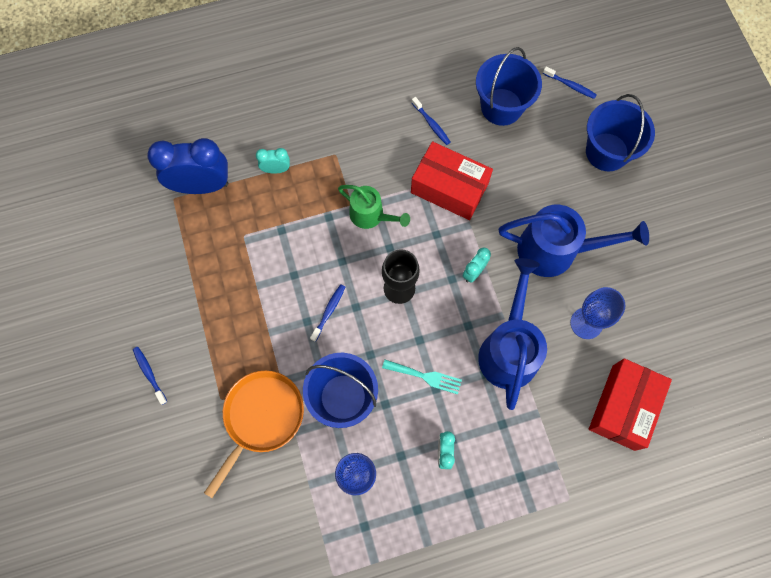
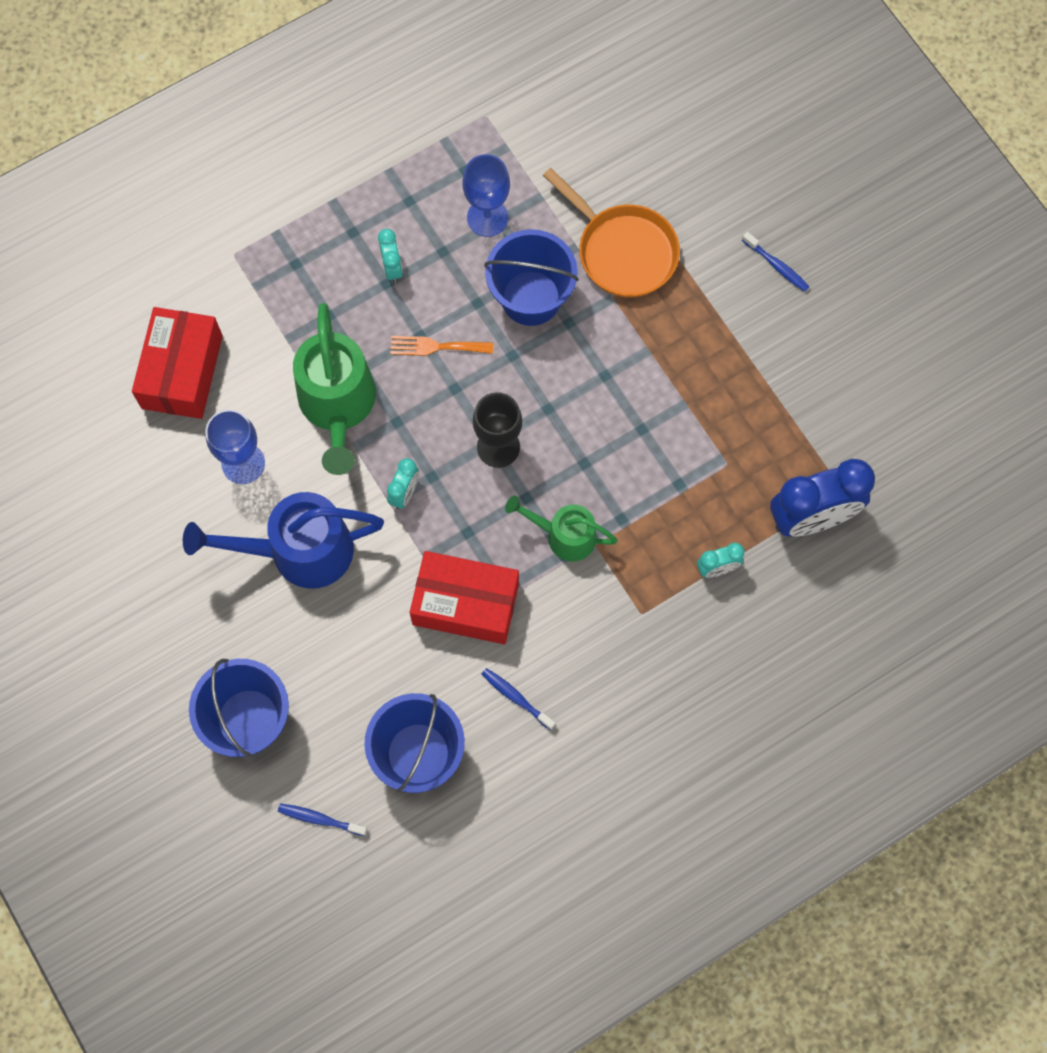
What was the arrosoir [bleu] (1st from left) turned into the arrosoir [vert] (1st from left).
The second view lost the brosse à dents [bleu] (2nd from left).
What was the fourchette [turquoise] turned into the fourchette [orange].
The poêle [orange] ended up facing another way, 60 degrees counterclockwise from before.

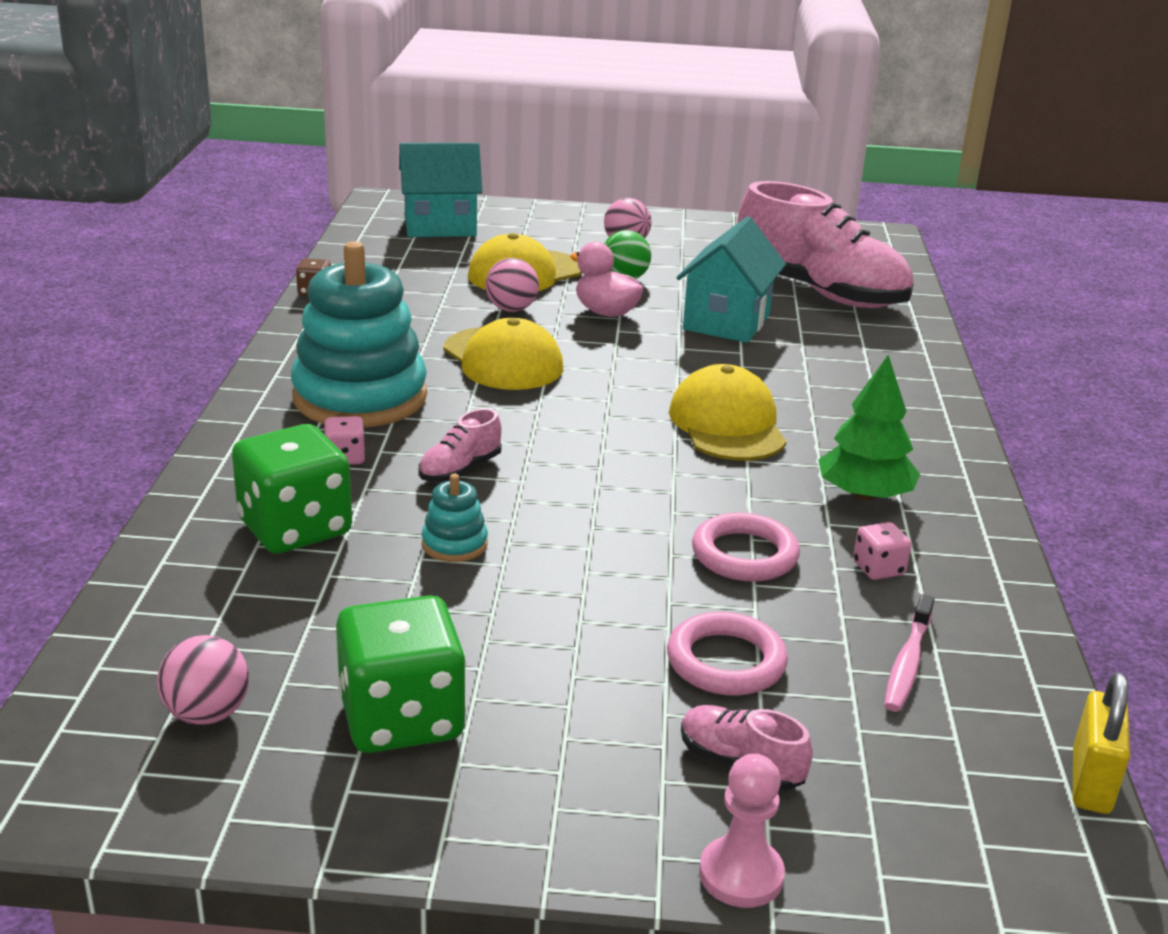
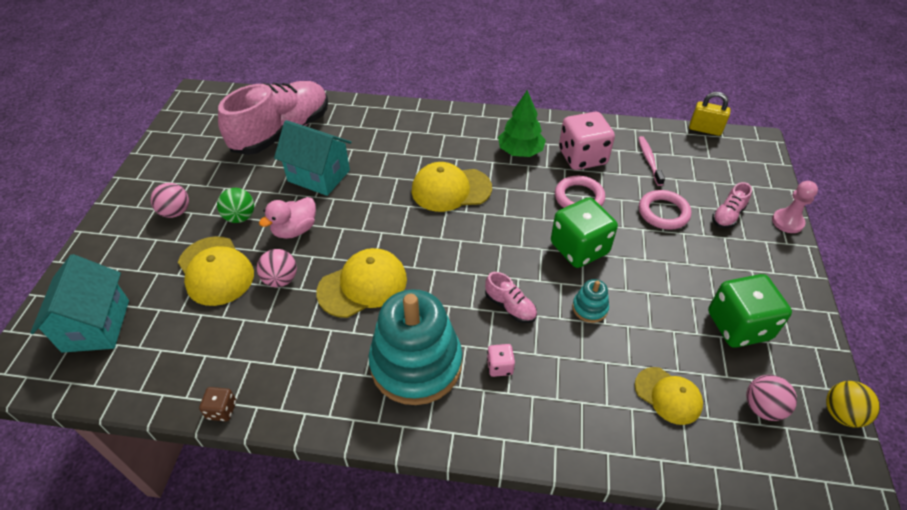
The dé [vert] (1st from left) ended up elsewhere.
The size of the dé [rose] (2nd from left) changed by a factor of 2.21.
The brosse à dents [rose] ended up facing another way, 120 degrees counterclockwise from before.
The second view gained the casquette [jaune] (4th from left).
The second view gained the balle [jaune].

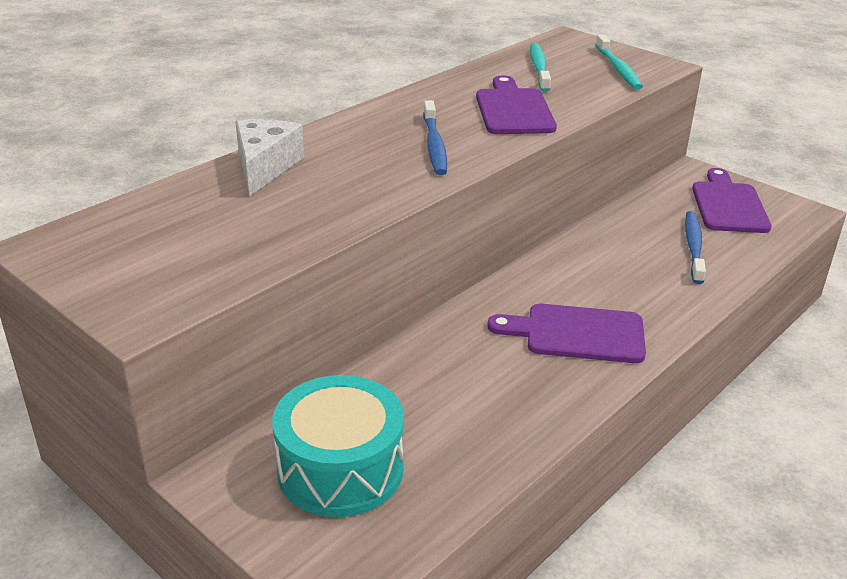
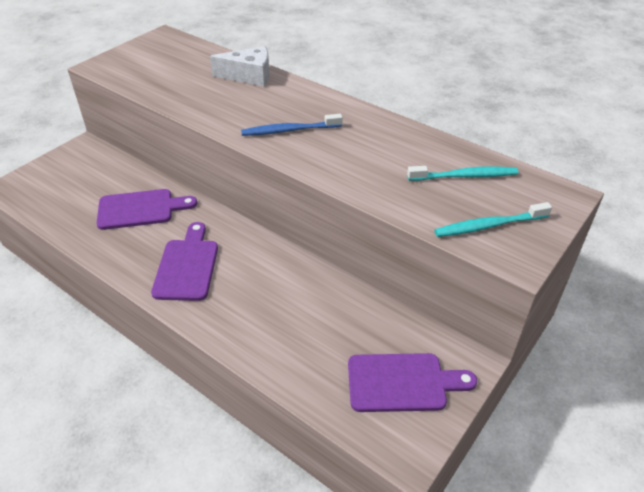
The planche à découper [violet] (1st from left) ended up elsewhere.
The second view lost the brosse à dents [bleu] (2nd from left).
The second view lost the tambour [turquoise].

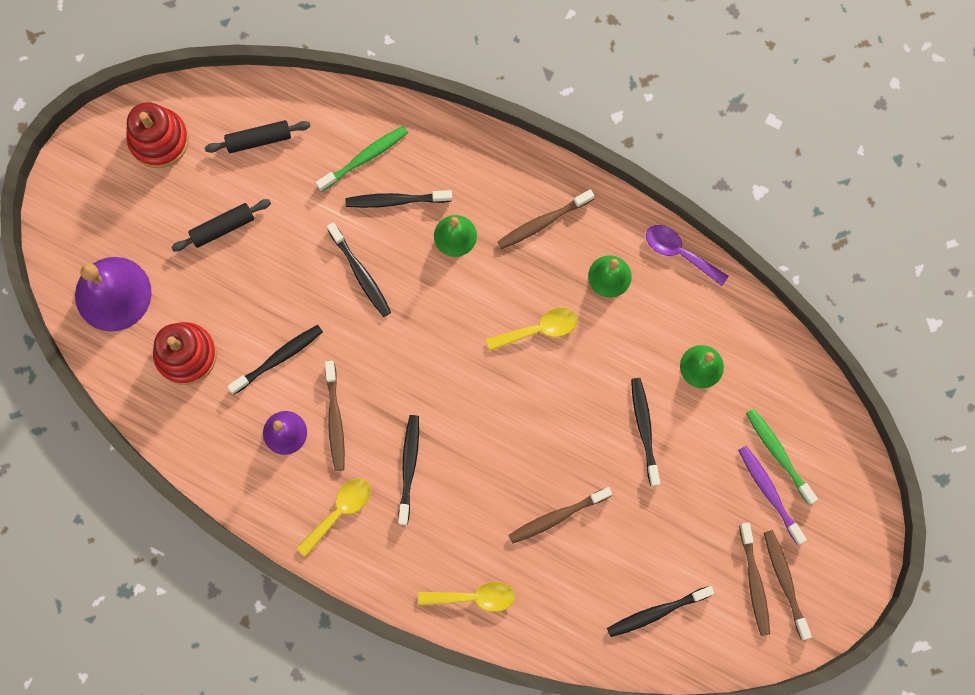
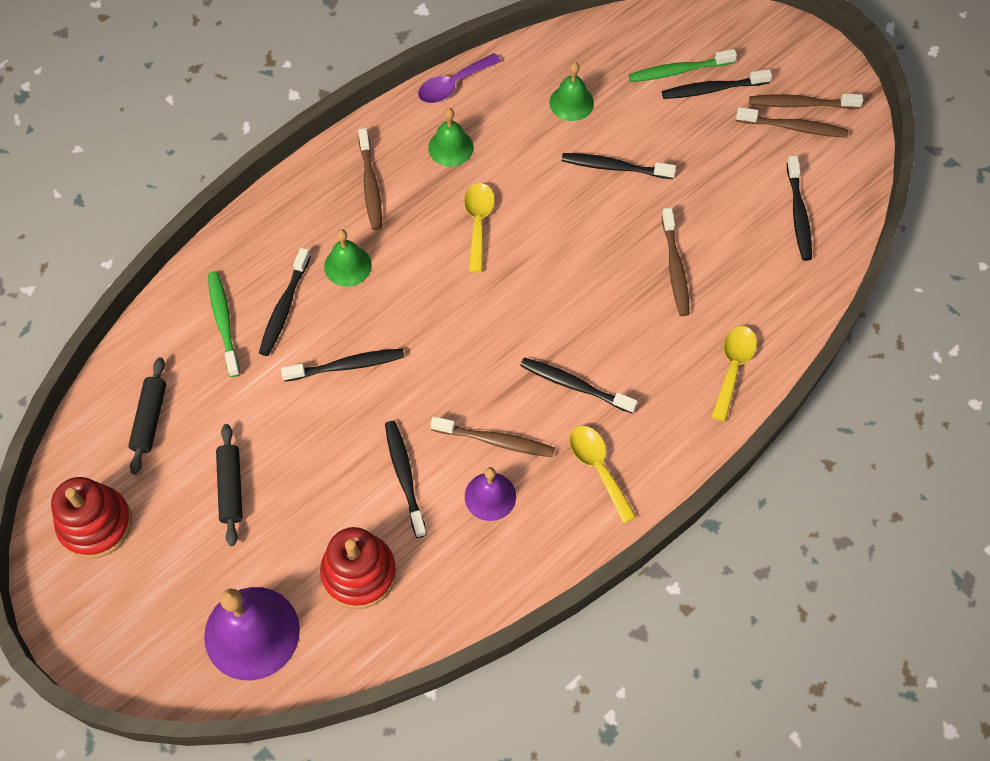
What was the brosse à dents [violet] turned into the brosse à dents [noir] (6th from left).

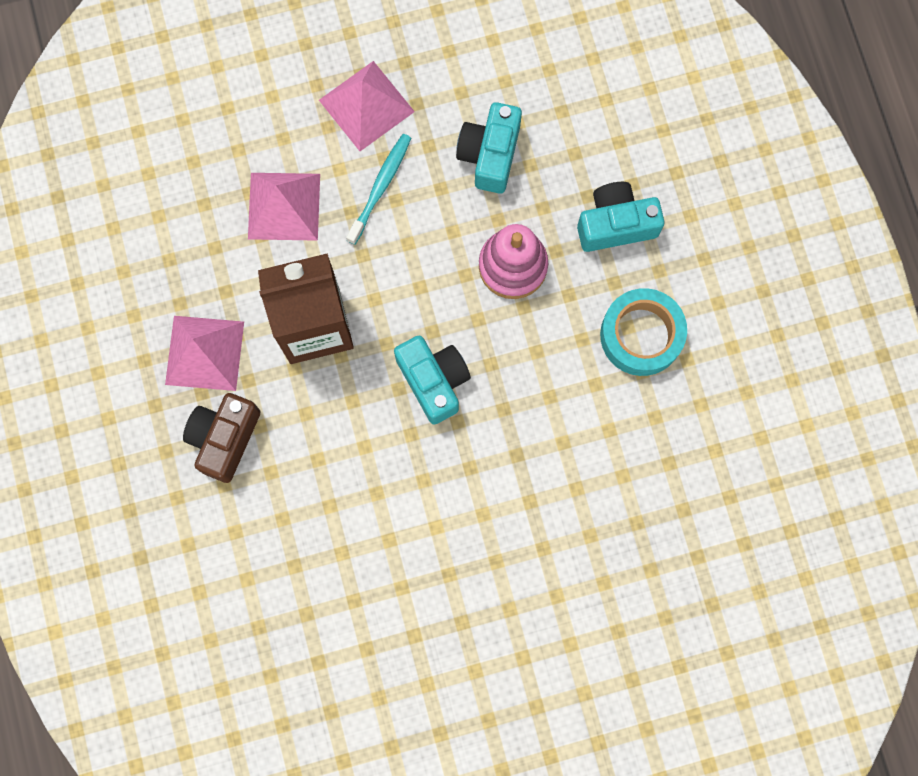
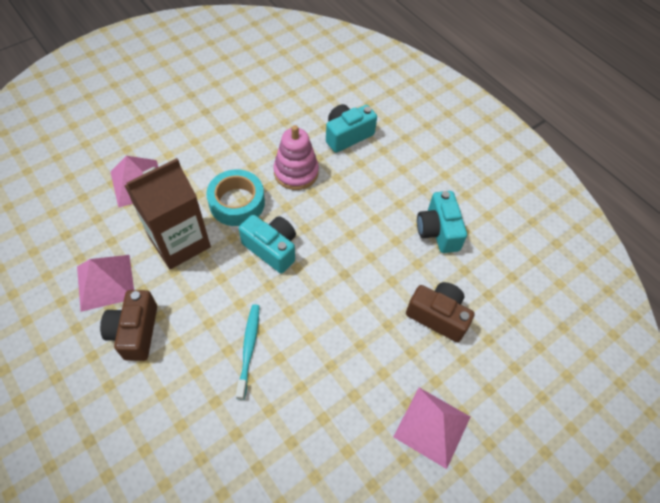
The pyramide [rose] (3rd from left) ended up elsewhere.
The appareil photo [turquoise] (2nd from left in the first image) ended up elsewhere.
The brosse à dents [turquoise] ended up elsewhere.
The ruban adhésif [turquoise] ended up elsewhere.
The second view gained the appareil photo [marron] (2nd from left).

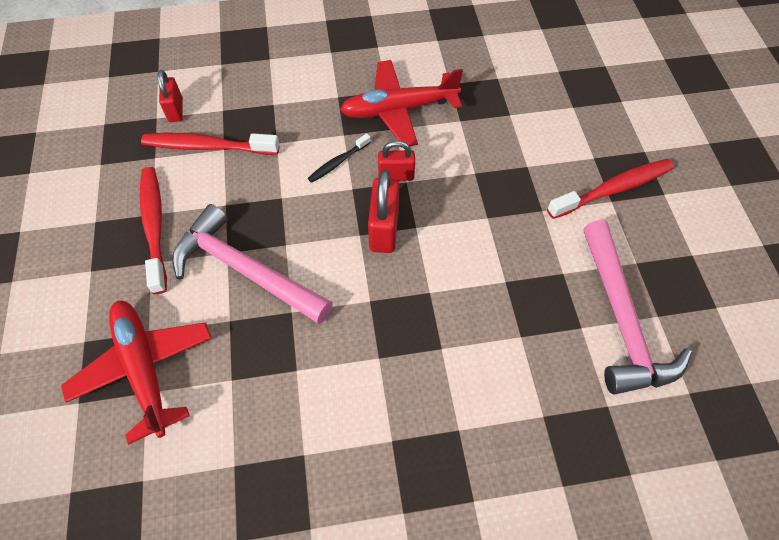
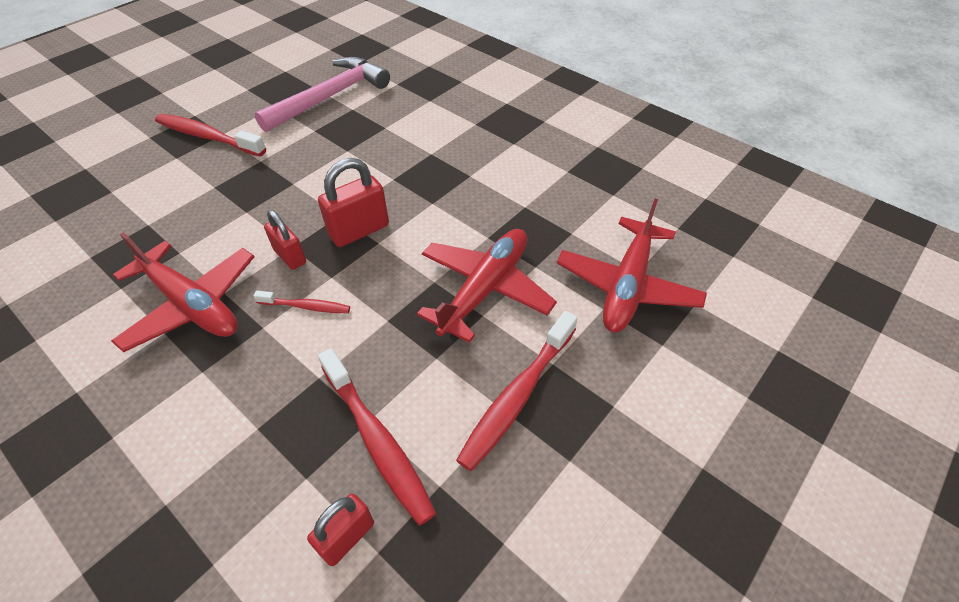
What was the brosse à dents [noir] turned into the brosse à dents [rouge] (2nd from left).
Where the marteau [rose] (1st from left) stood, the avion [rouge] (2nd from left) came to stand.

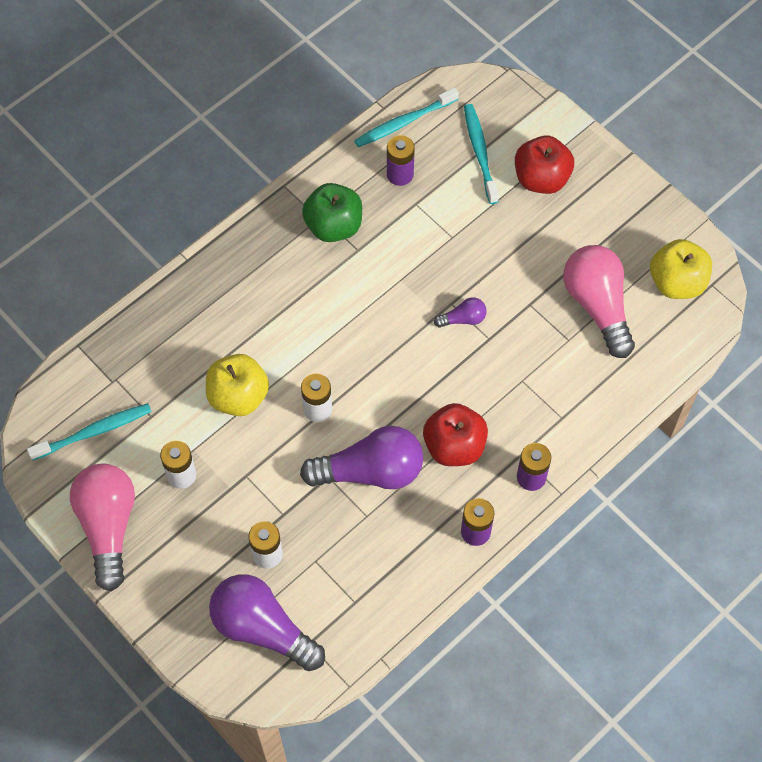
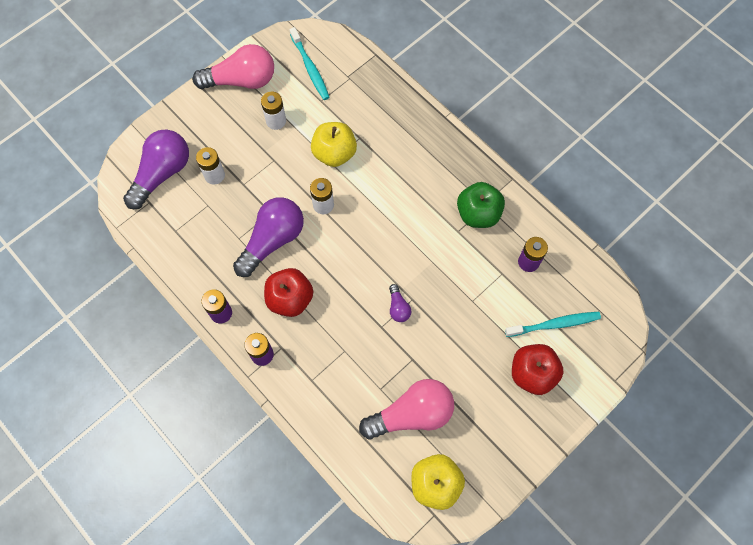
The second view lost the brosse à dents [turquoise] (2nd from left).
The ampoule [violet] (2nd from left) ended up facing another way, 135 degrees counterclockwise from before.

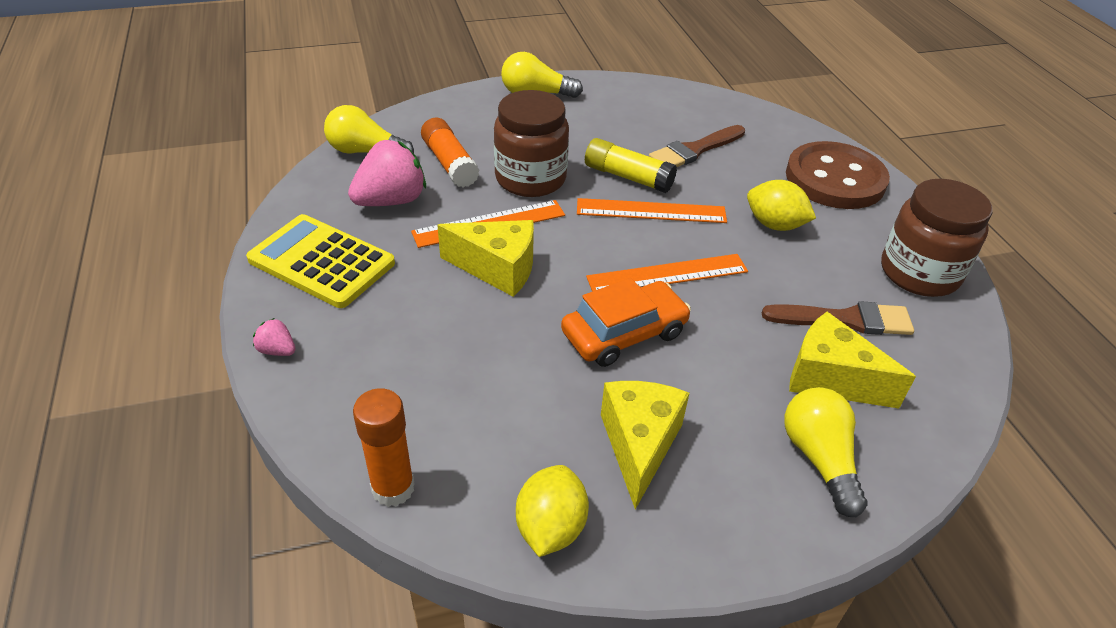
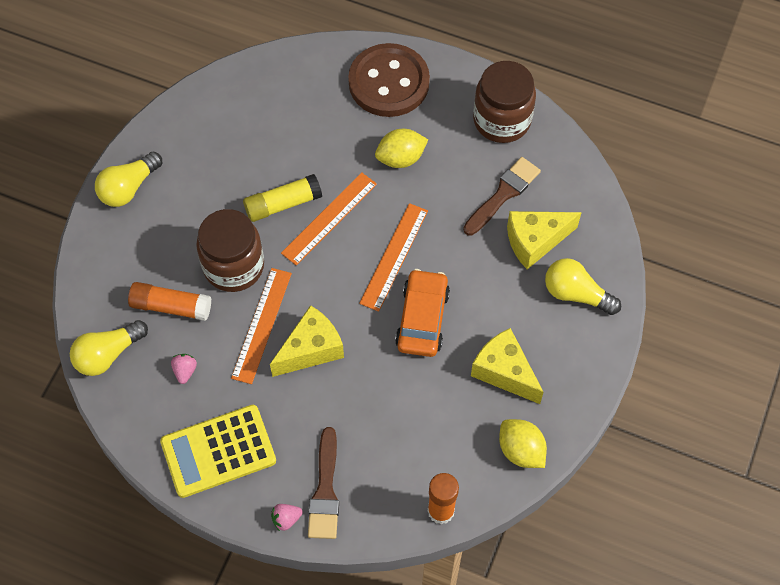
The pinceau [marron] (1st from left) ended up elsewhere.
The size of the fraise [rose] (2nd from left in the first image) changed by a factor of 0.46.

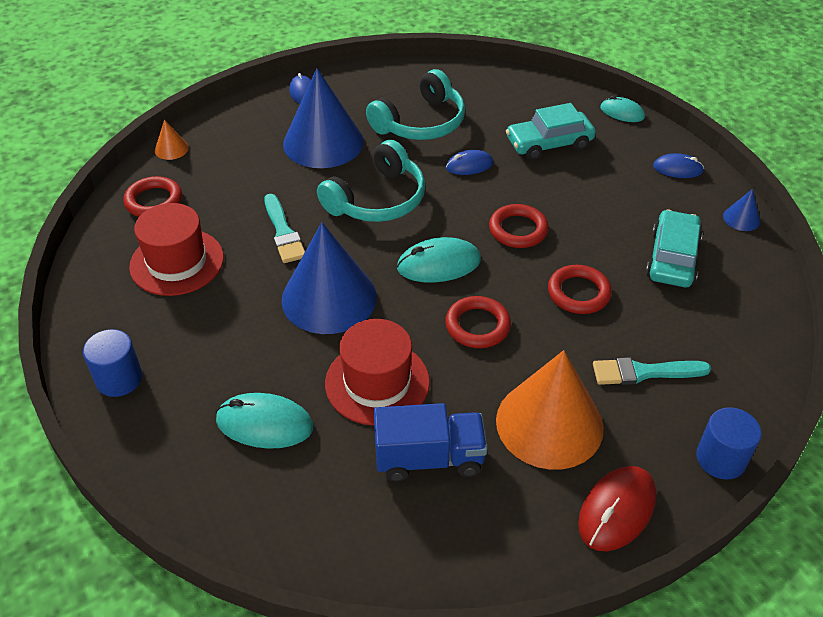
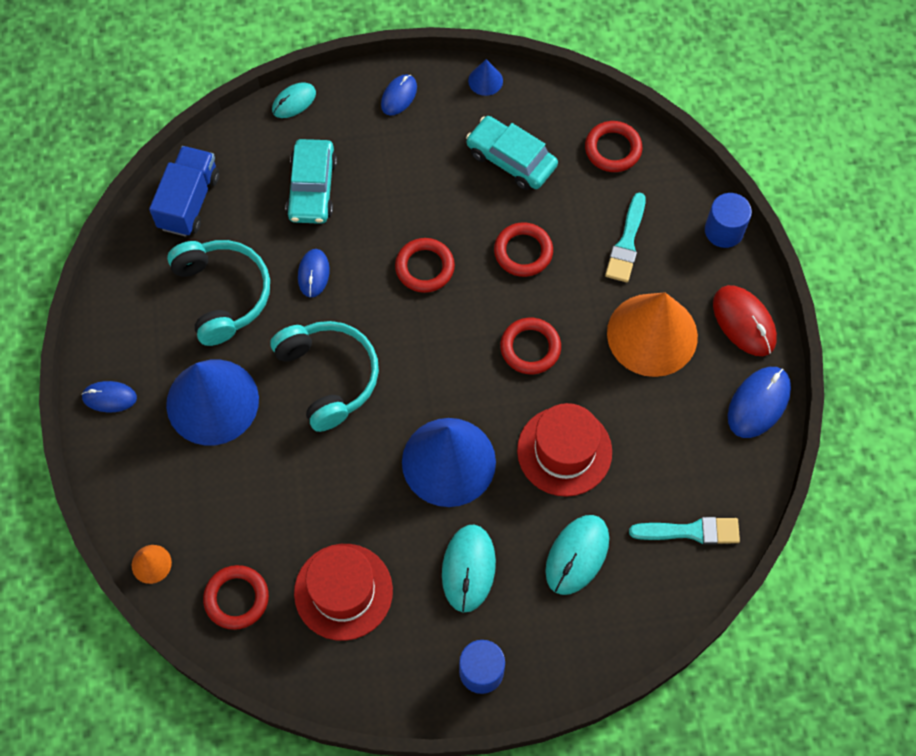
The pinceau [turquoise] (1st from left in the first image) ended up elsewhere.
The souris [turquoise] (2nd from left) ended up elsewhere.
The camion [bleu] ended up elsewhere.
The second view gained the anneau [rouge] (5th from left).
The second view gained the souris [bleu] (4th from left).

